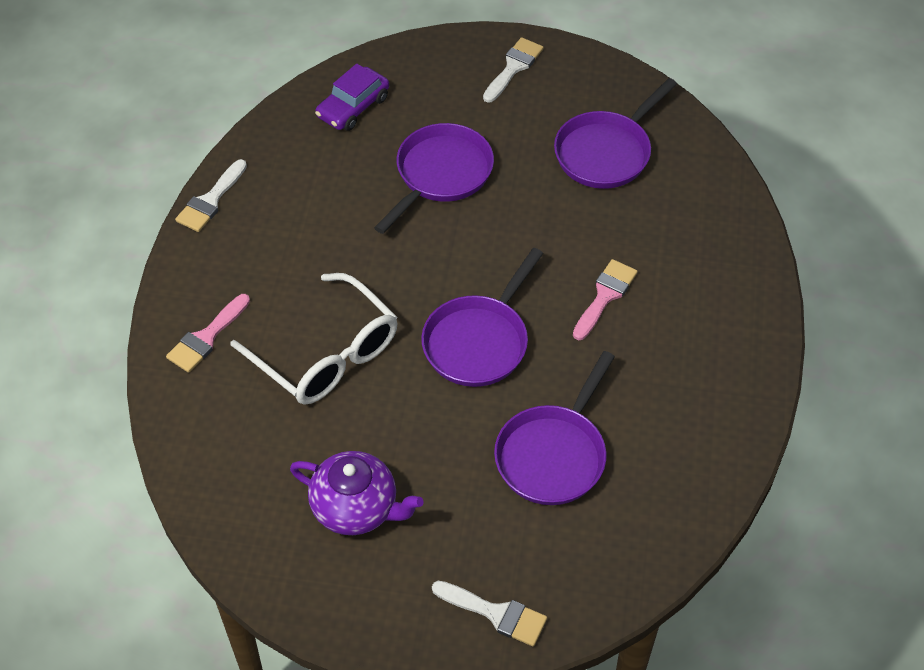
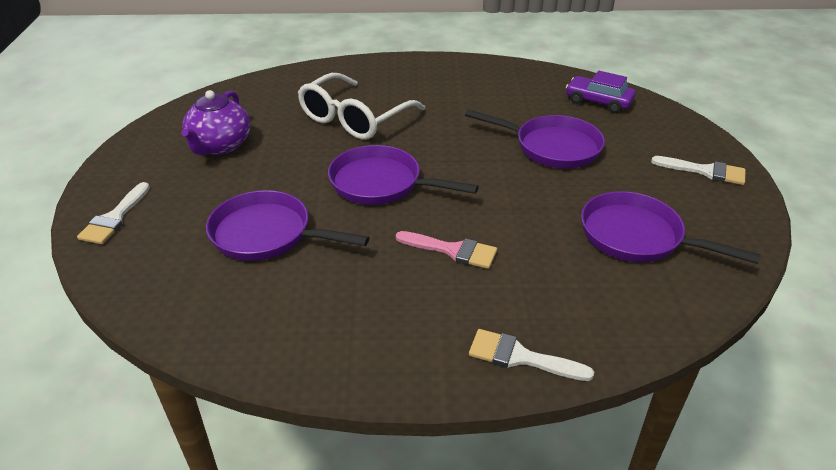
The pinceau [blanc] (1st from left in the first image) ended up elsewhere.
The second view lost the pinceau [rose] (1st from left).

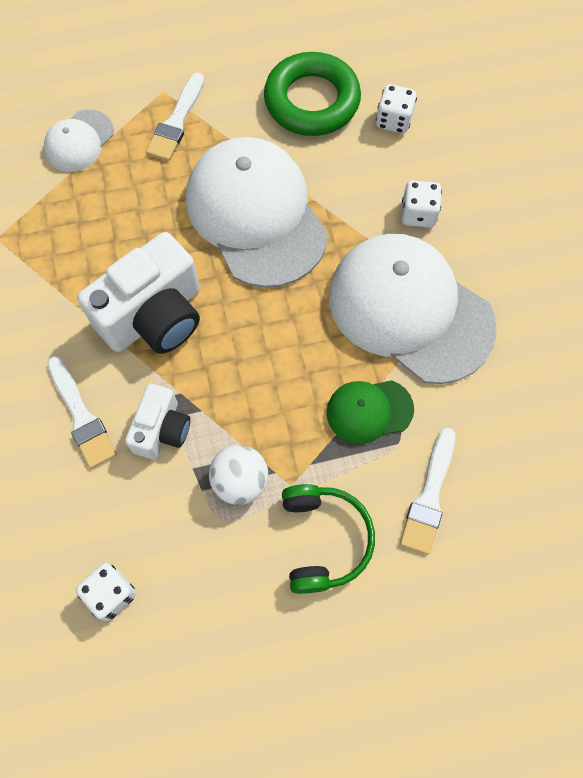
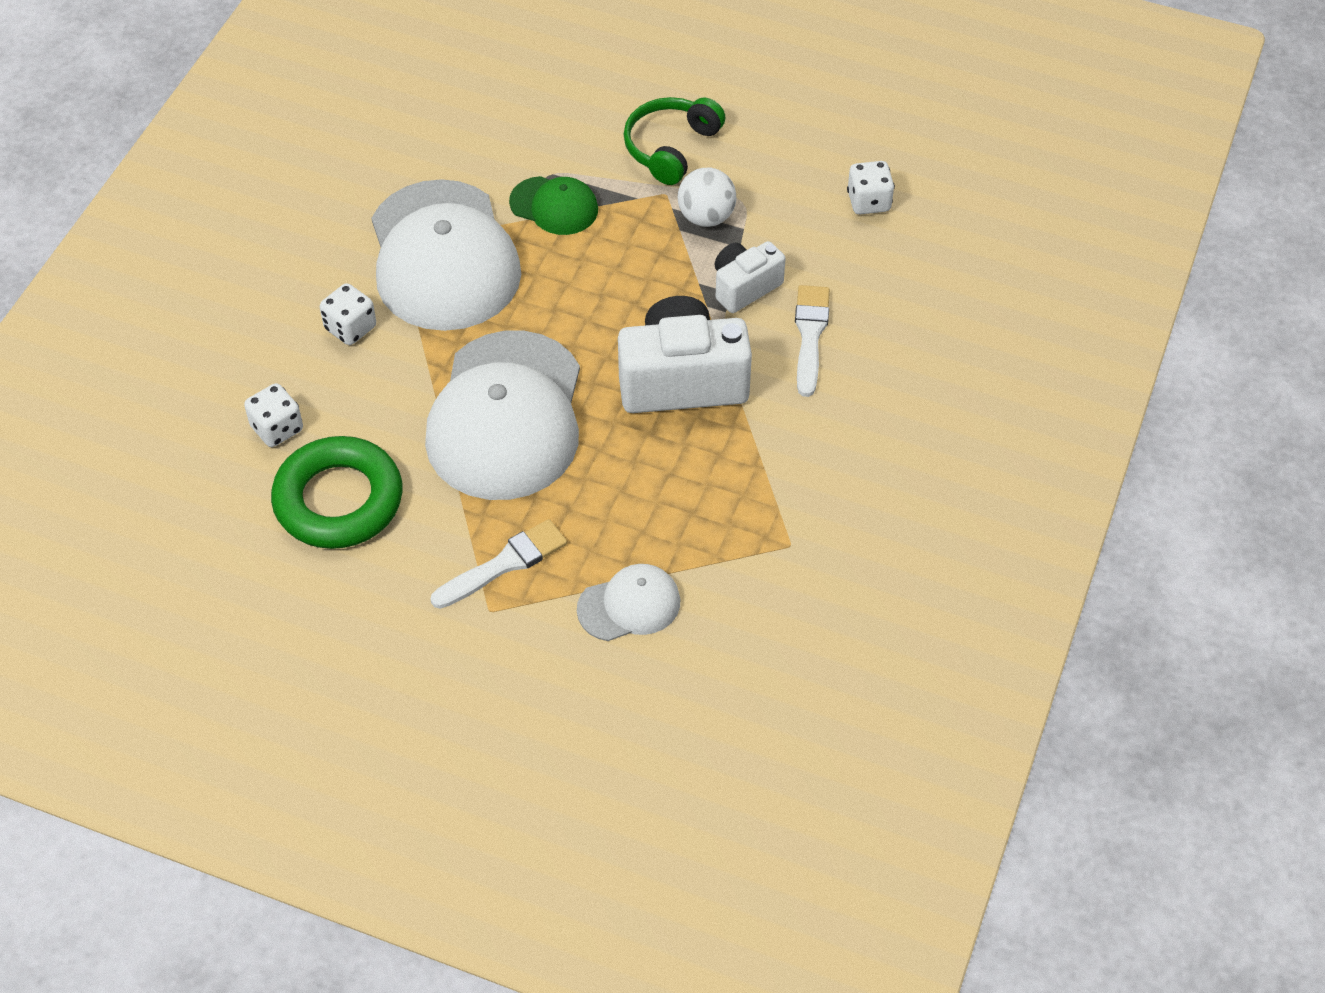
The second view lost the pinceau [blanc] (3rd from left).

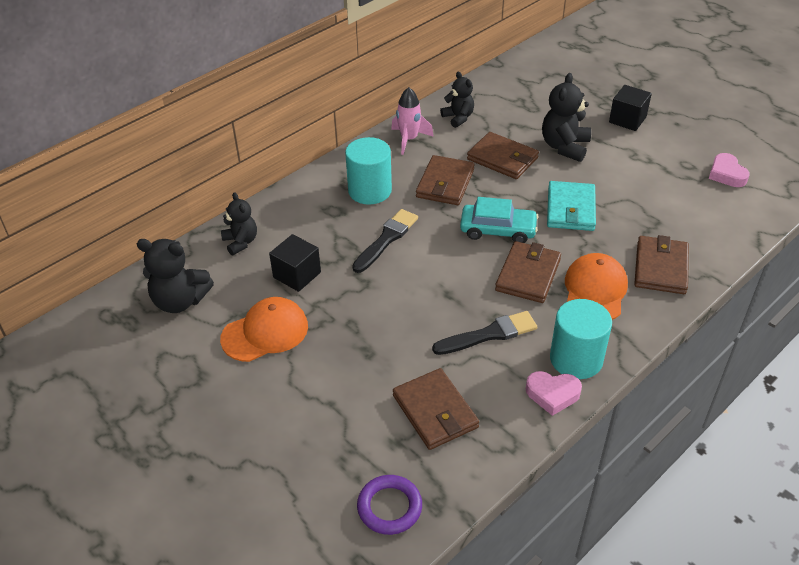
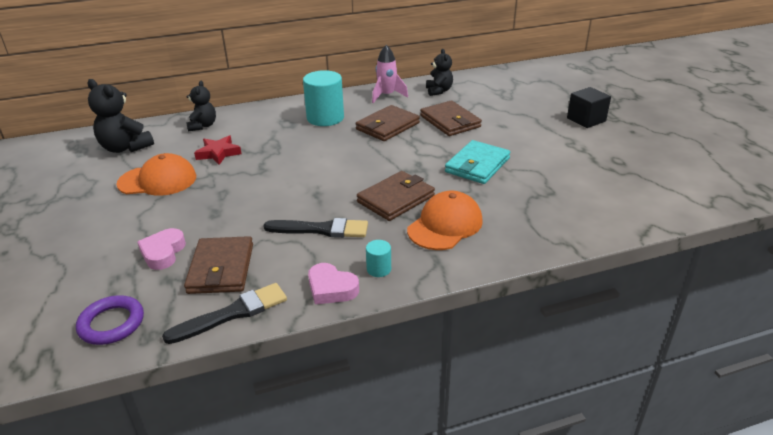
The second view lost the ours en peluche [noir] (4th from left).
The cœur [rose] (2nd from left in the first image) ended up elsewhere.
The second view lost the voiture [turquoise].
The pinceau [noir] (1st from left) ended up elsewhere.
Where the cube [noir] (1st from left) stood, the étoile [rouge] came to stand.
The second view lost the portefeuille [marron] (5th from left).
The size of the cylindre [turquoise] (2nd from left) changed by a factor of 0.46.

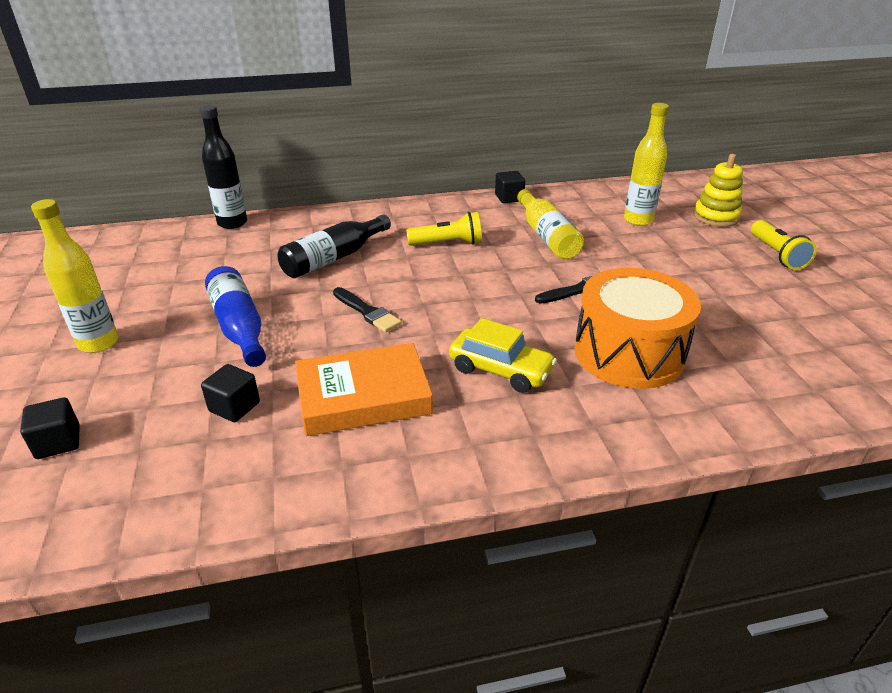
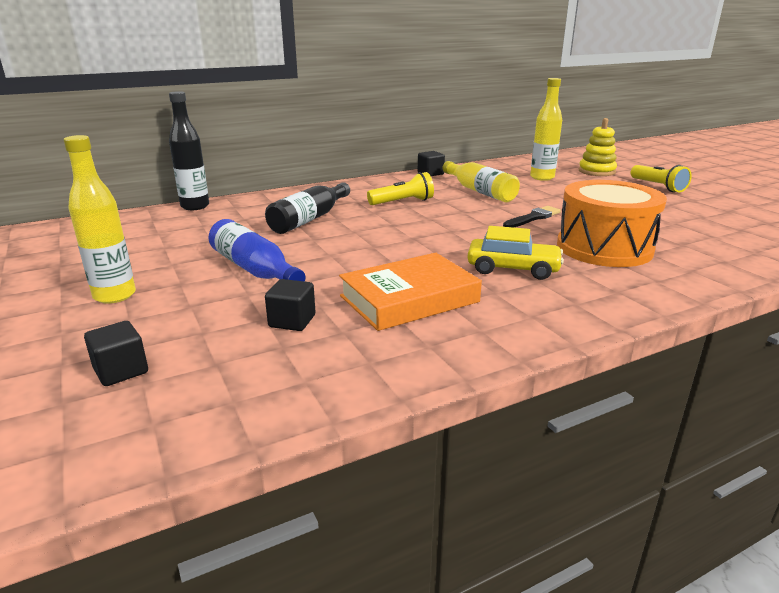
The second view lost the pinceau [noir] (1st from left).

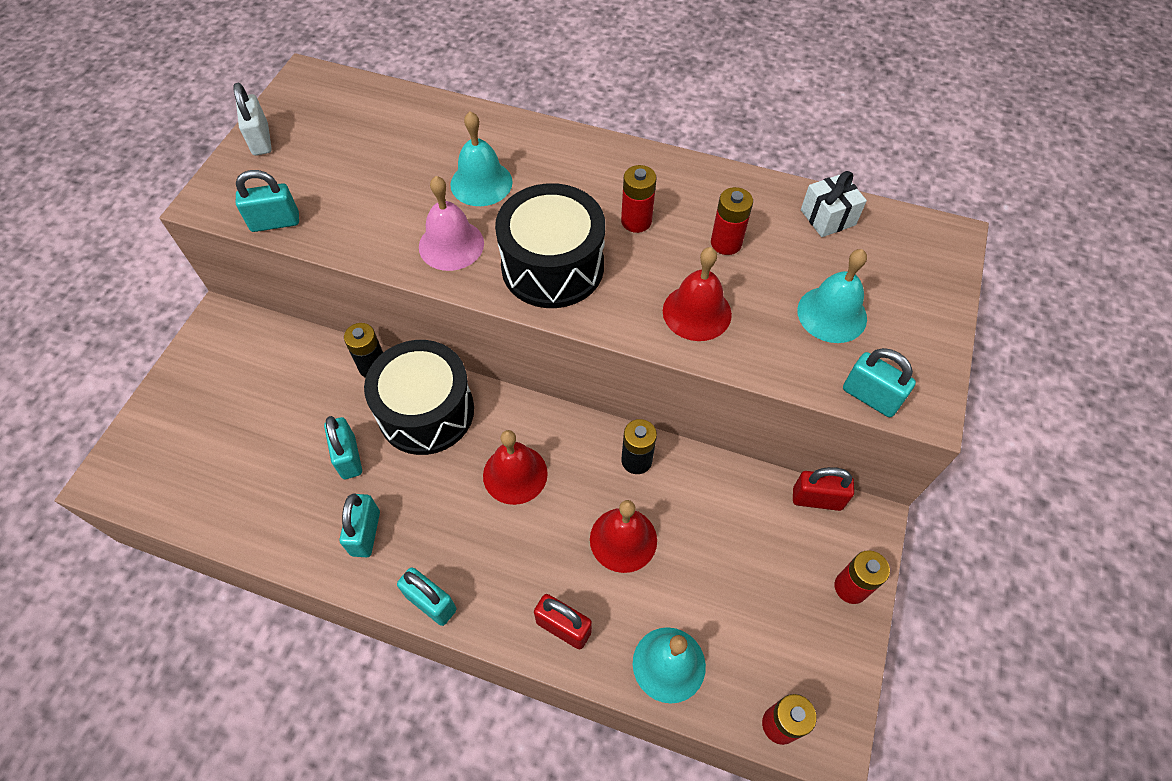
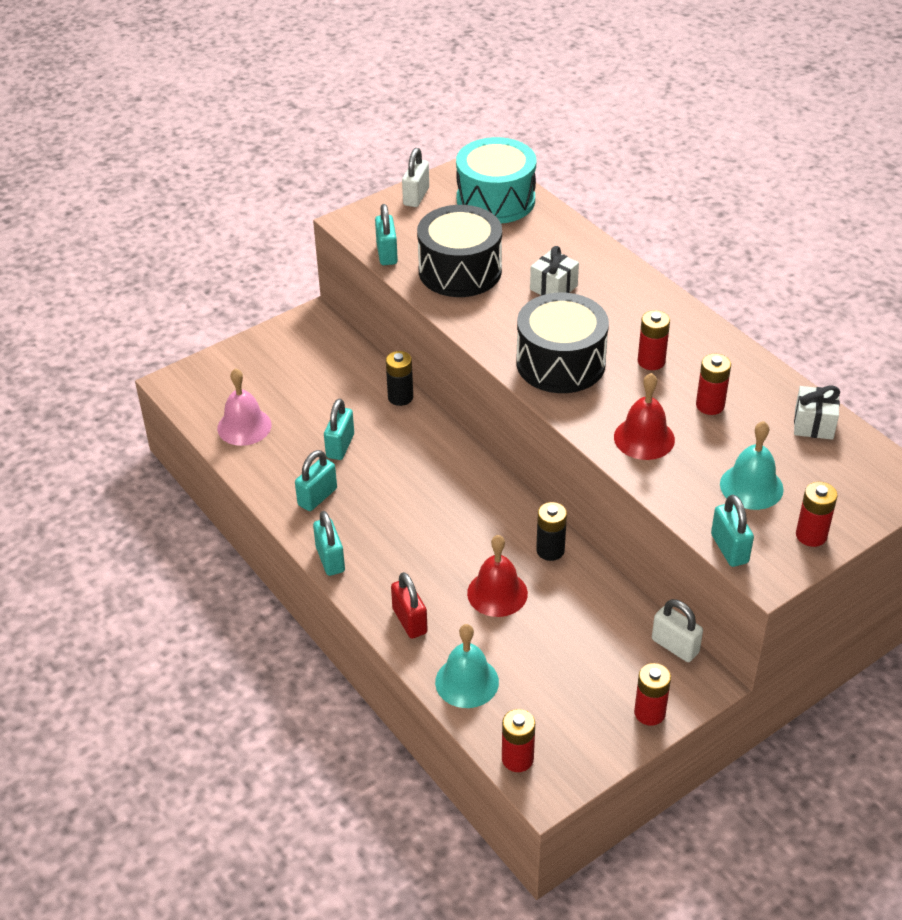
Where the cloche [turquoise] (1st from left) stood, the cadeau [blanc] (1st from left) came to stand.
The cadenas [turquoise] (1st from left in the first image) ended up facing another way, 60 degrees clockwise from before.
The cloche [rose] ended up elsewhere.
The tambour [noir] (1st from left) ended up elsewhere.
The second view lost the cloche [rouge] (1st from left).
What was the cadenas [rouge] (2nd from left) turned into the cadenas [blanc] (2nd from left).
The second view gained the tambour [turquoise].
The second view gained the pile [rouge] (5th from left).

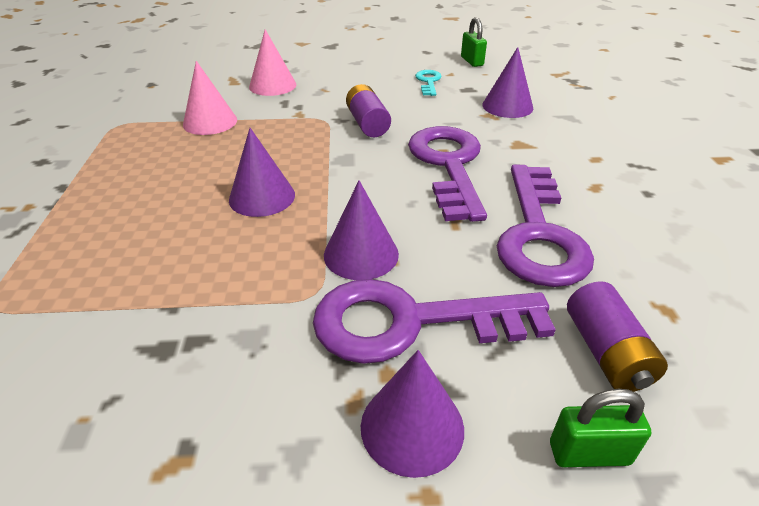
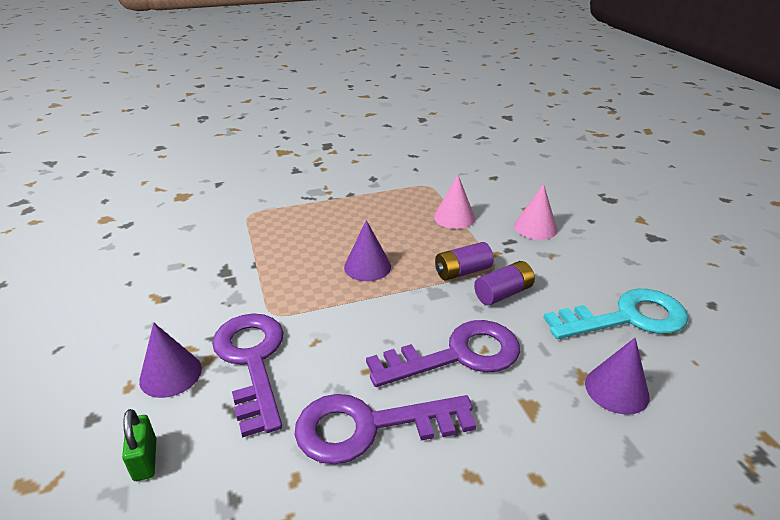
The second view lost the cadenas [vert] (1st from left).
The size of the clé [turquoise] changed by a factor of 2.16.
The second view lost the cône [violet] (2nd from left).
The pile [violet] (2nd from left in the first image) ended up elsewhere.

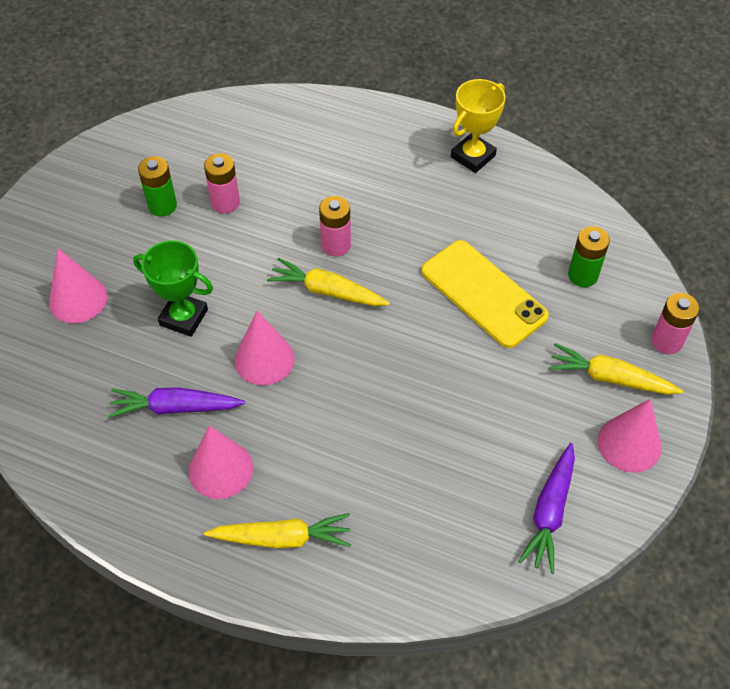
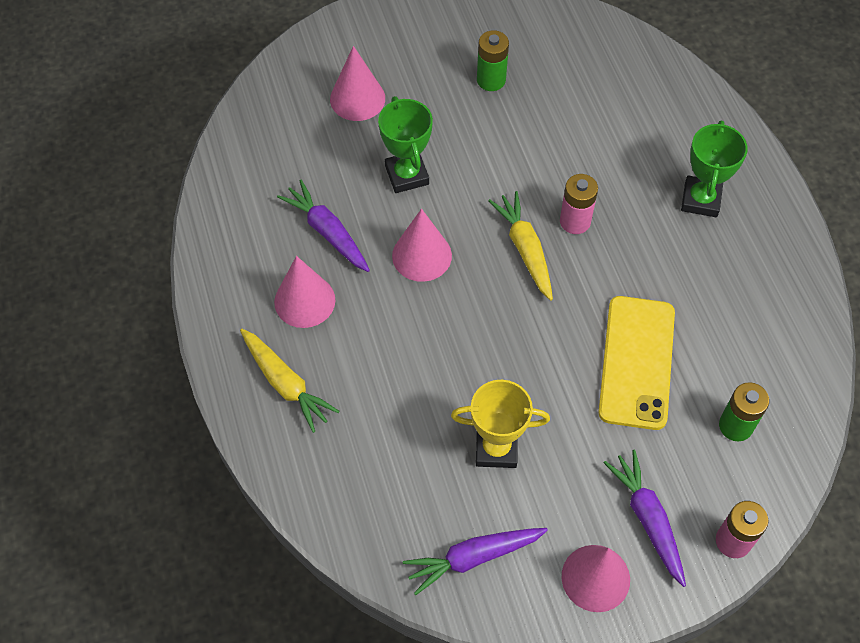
The trophée [jaune] ended up elsewhere.
The second view lost the pile [rose] (1st from left).
What was the carotte [jaune] (3rd from left) turned into the carotte [violet] (3rd from left).
The second view gained the trophée [vert] (2nd from left).

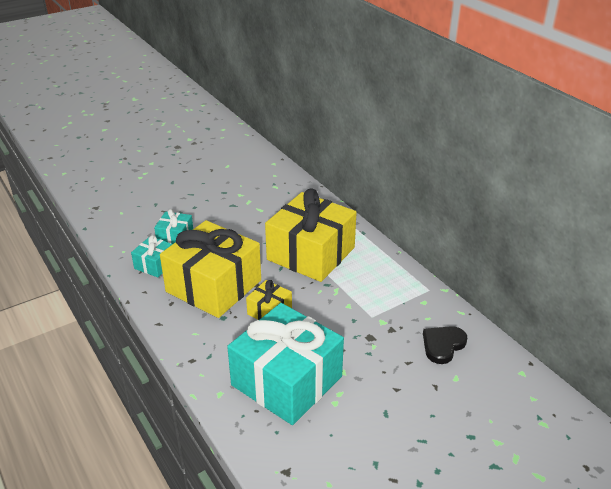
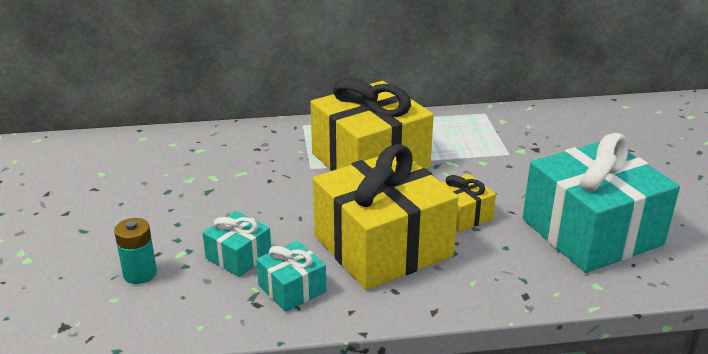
The second view lost the cœur [noir].
The second view gained the pile [turquoise].

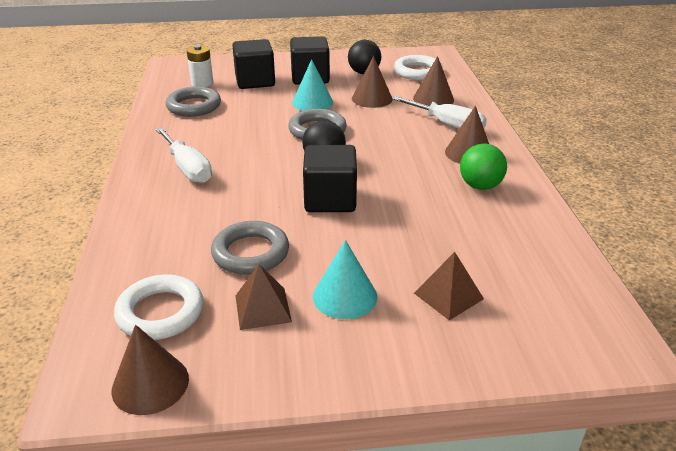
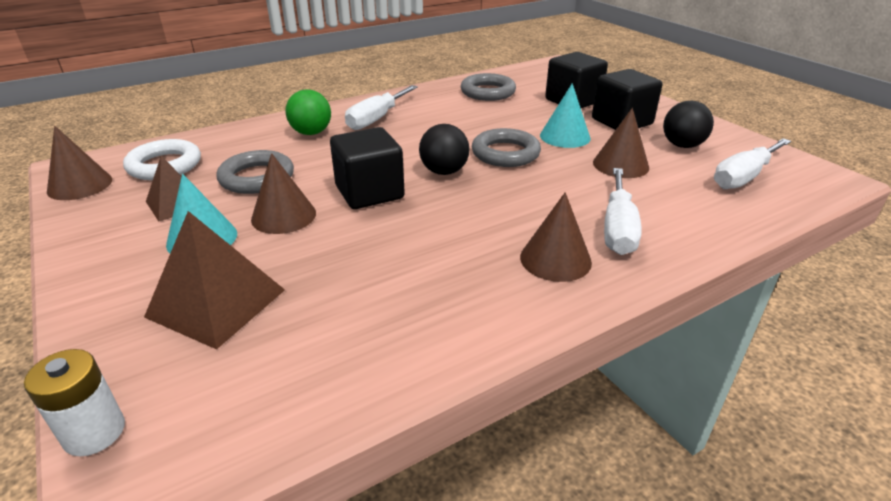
The pile [blanc] ended up elsewhere.
Where the anneau [blanc] (2nd from left) stood, the tournevis [blanc] (3rd from left) came to stand.
The cône [marron] (3rd from left in the first image) ended up elsewhere.
The balle [vert] ended up elsewhere.
The size of the pyramide [marron] (2nd from left) changed by a factor of 1.59.

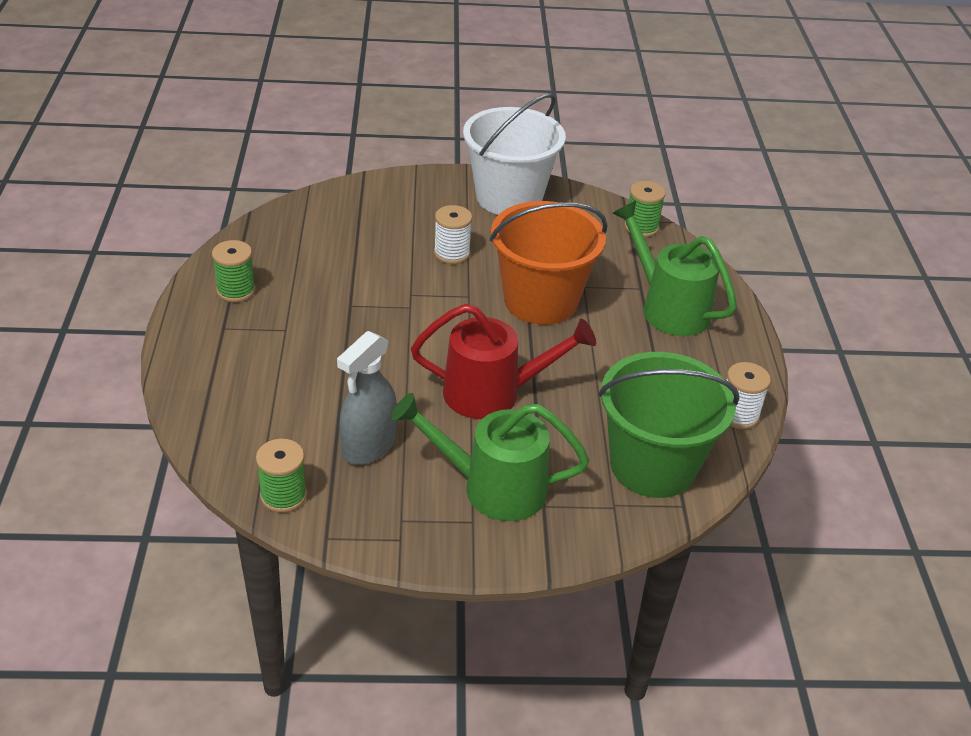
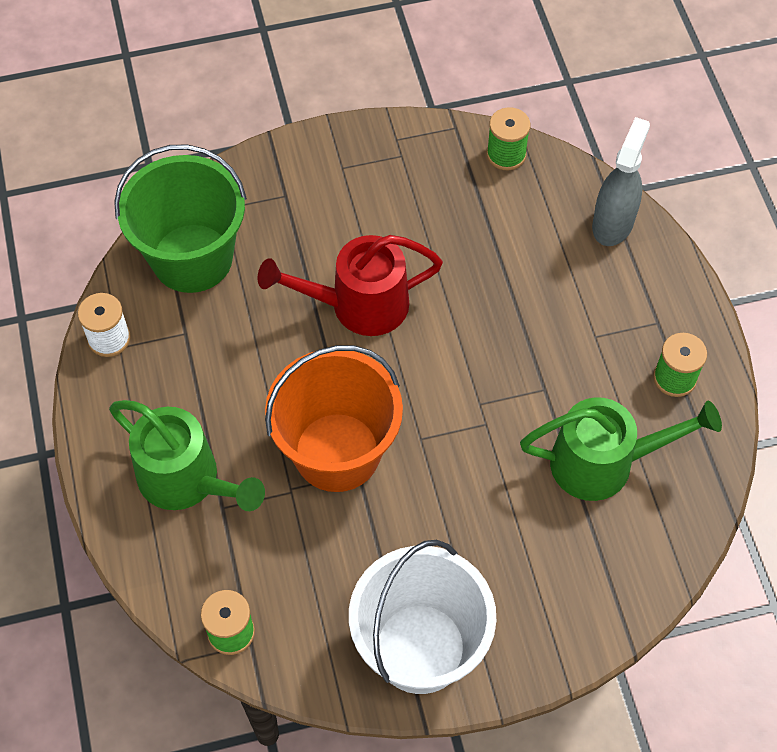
The second view lost the bobine [blanc] (1st from left).
The vaporisateur [gris] ended up elsewhere.
The arrosoir [vert] (1st from left in the first image) ended up elsewhere.

